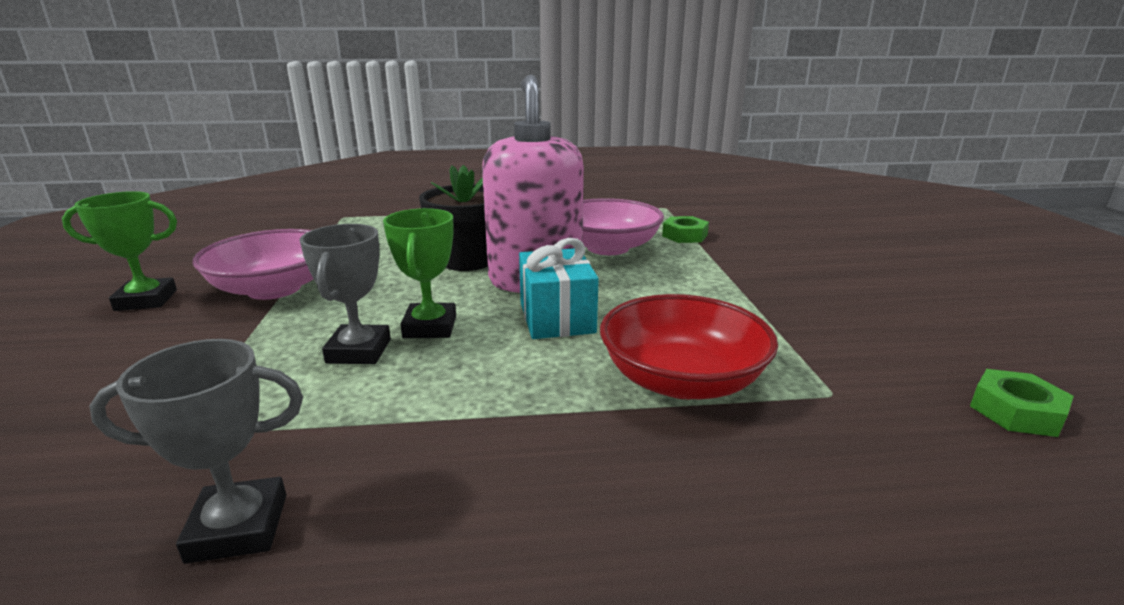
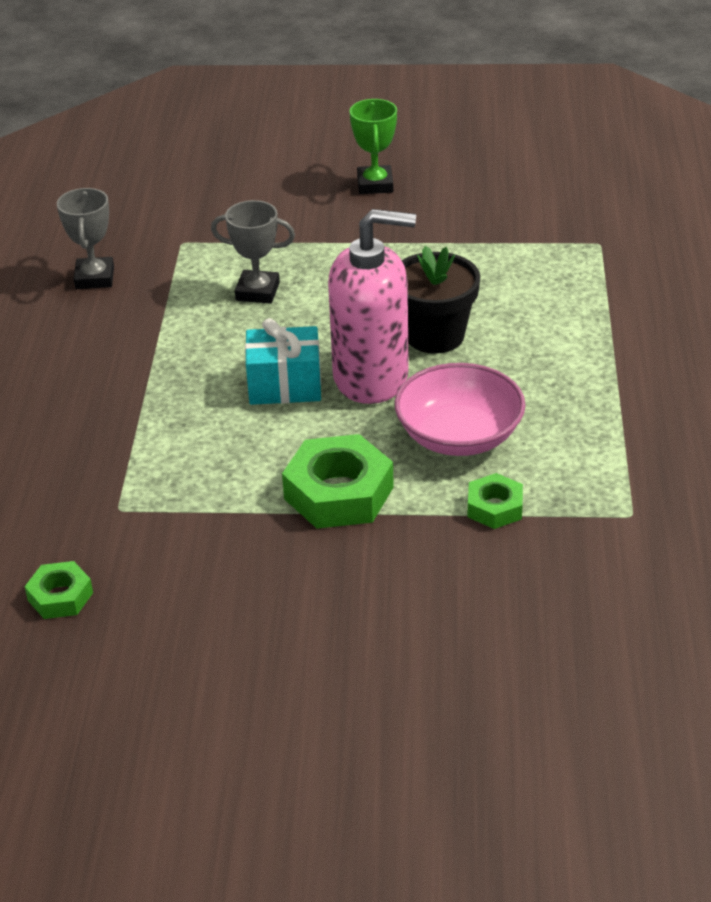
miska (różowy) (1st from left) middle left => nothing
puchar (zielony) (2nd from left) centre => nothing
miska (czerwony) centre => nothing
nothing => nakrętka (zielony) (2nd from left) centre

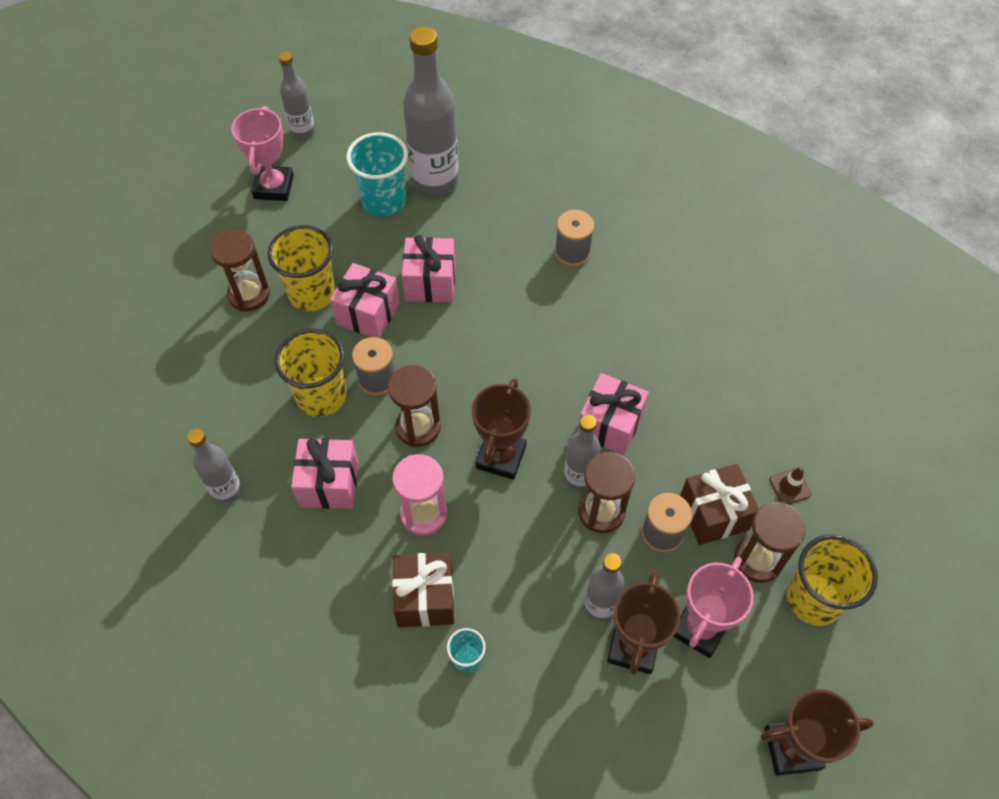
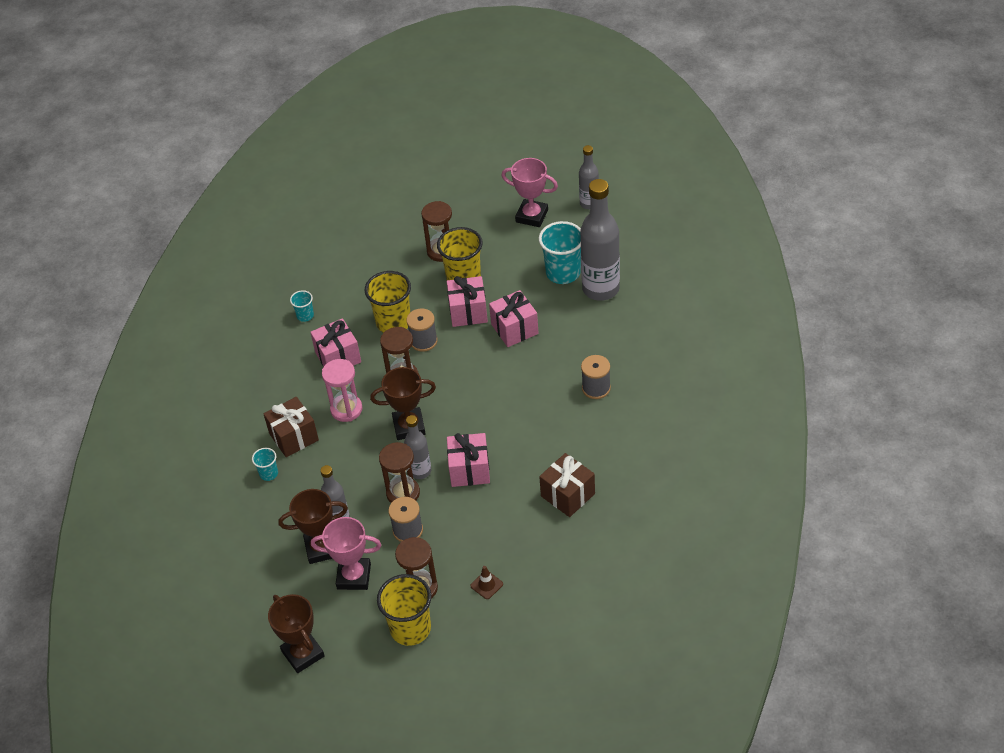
butelka (szary) (1st from left) middle left => szklanka (turkusowy) (2nd from left) middle left
puchar (różowy) (1st from left in the first image) top left => puchar (różowy) (2nd from left) top centre, 45 degrees clockwise
prezent (brązowy) (2nd from left) middle right => prezent (brązowy) (2nd from left) centre, move

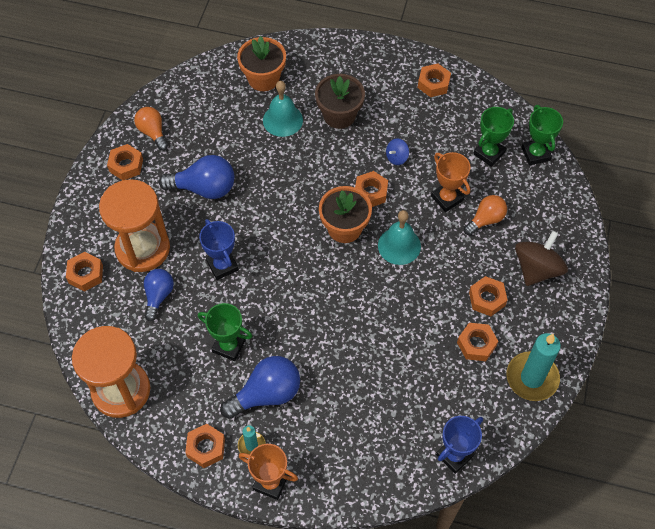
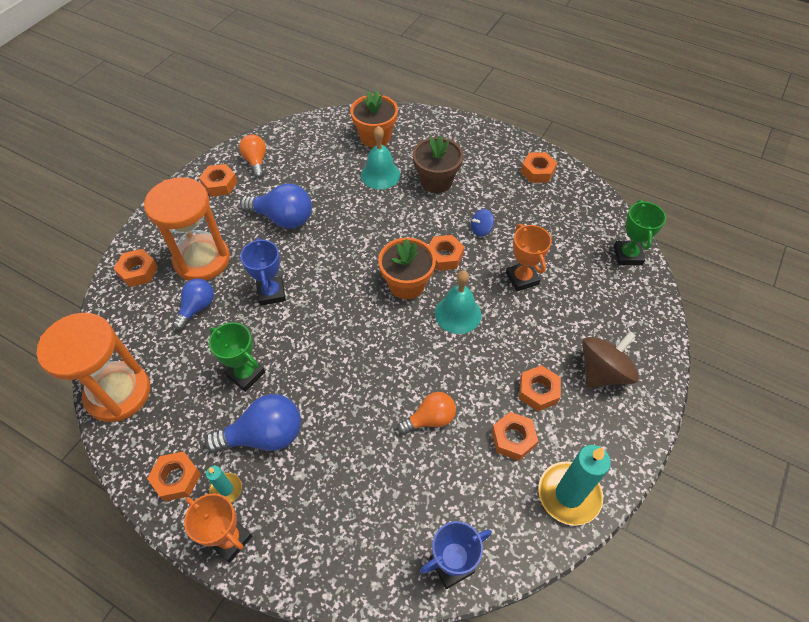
żarówka (pomarańczowy) (2nd from left) middle right => żarówka (pomarańczowy) (2nd from left) centre, move
puchar (zielony) (2nd from left) top right => nothing

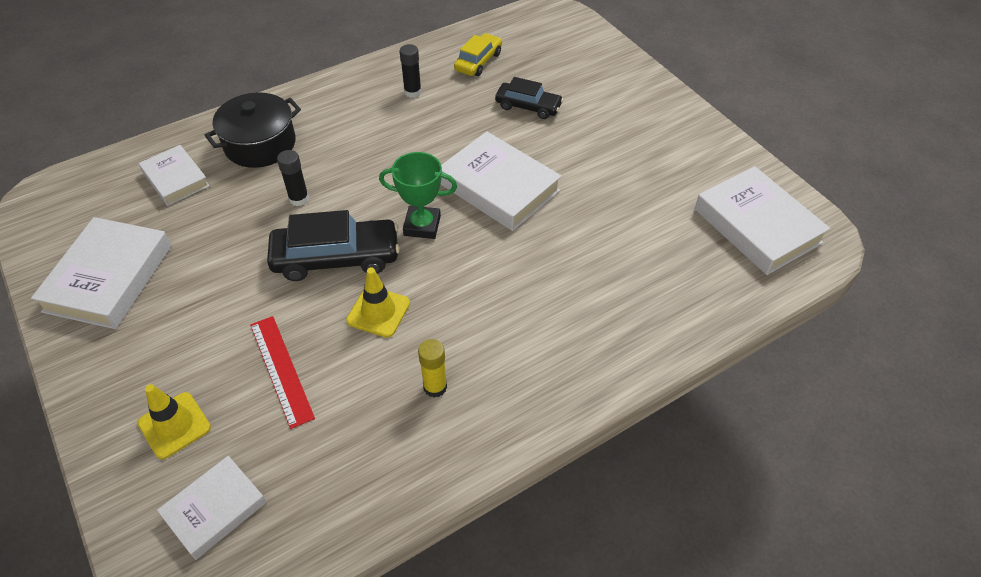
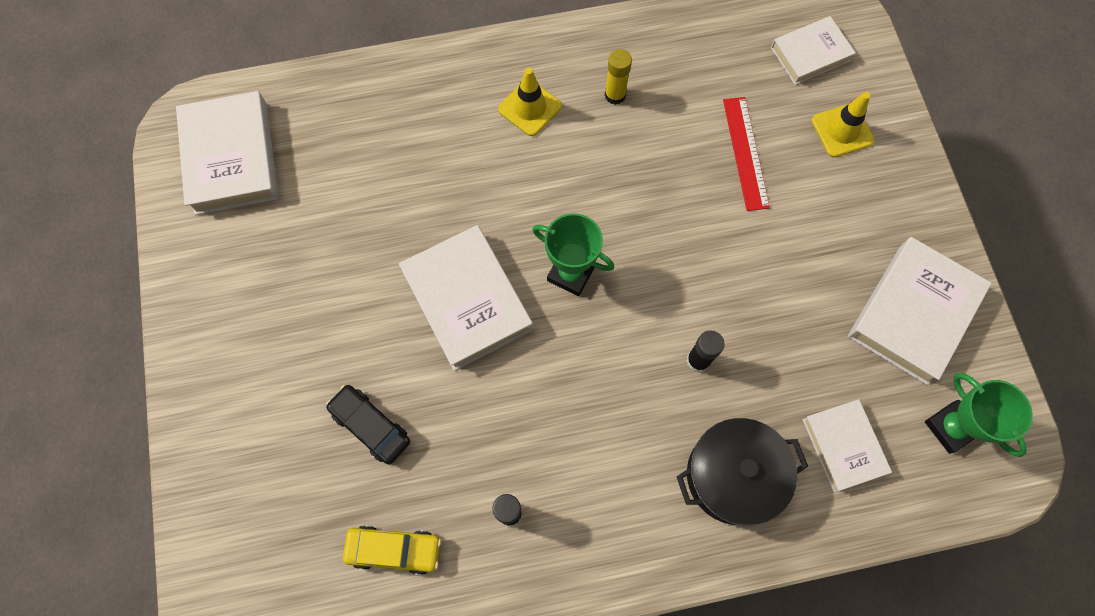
samochód (czarny) (1st from left) centre => nothing
pachołek (żółty) (2nd from left in the first image) centre => pachołek (żółty) (1st from left) top centre, move
samochód (żółty) top centre => samochód (żółty) bottom centre, 135 degrees counterclockwise
nothing => puchar (zielony) (2nd from left) bottom right

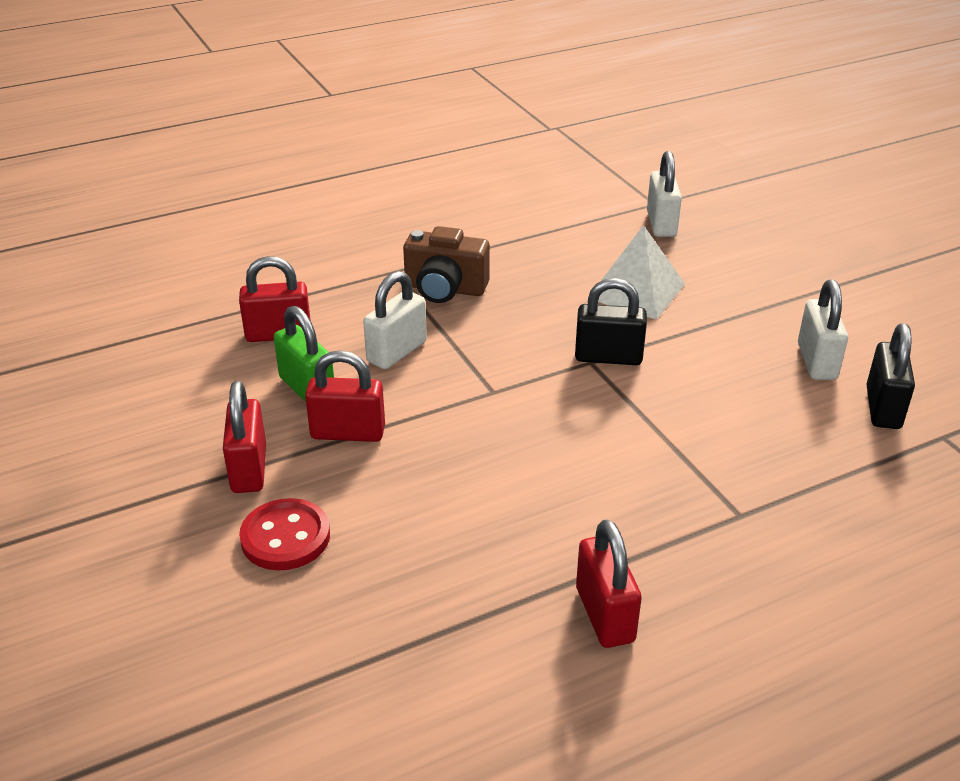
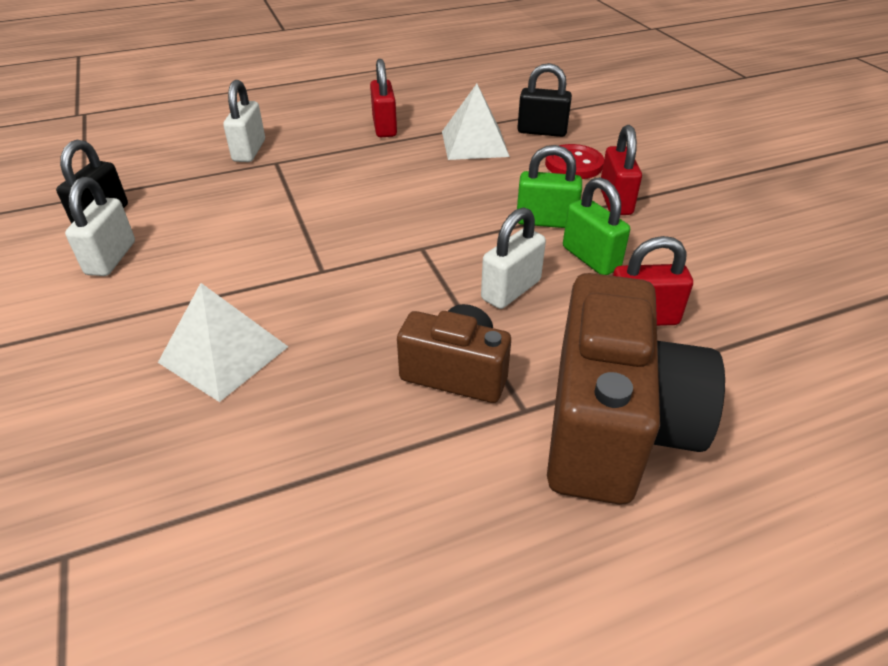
kłódka (czerwony) (3rd from left) centre => kłódka (zielony) (1st from left) top centre
kłódka (czarny) (1st from left in the first image) centre => kłódka (czarny) (2nd from left) top centre, move
kłódka (biały) (2nd from left) top right => kłódka (biały) (2nd from left) top left, move
nothing => piramida (biały) (2nd from left) top centre
nothing => aparat fotograficzny (brązowy) (2nd from left) middle right

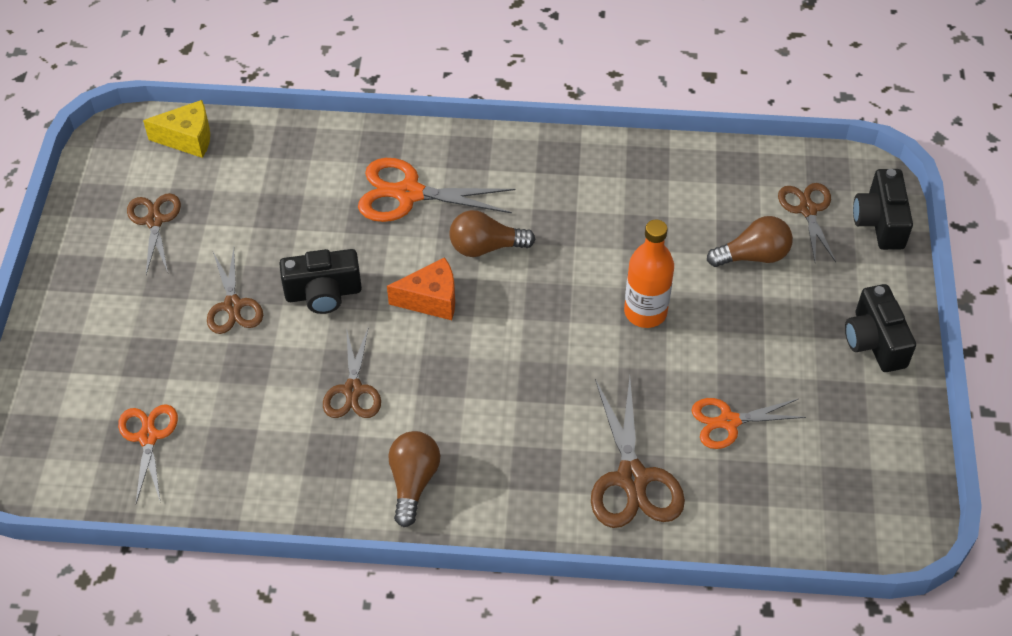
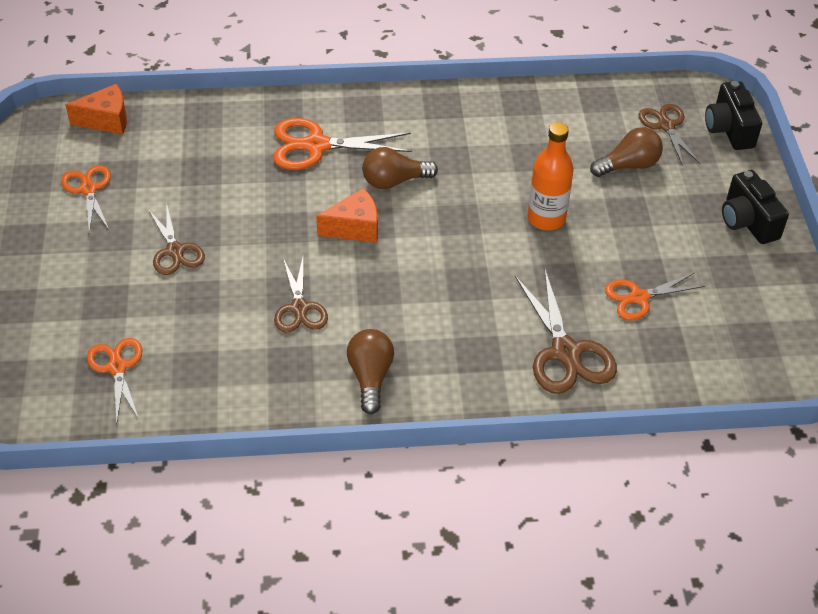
nożyczki (brązowy) (1st from left) middle left => nożyczki (pomarańczowy) (1st from left) top left
ser (żółty) top left => ser (pomarańczowy) (1st from left) top left
aparat fotograficzny (czarny) (1st from left) middle left => nothing

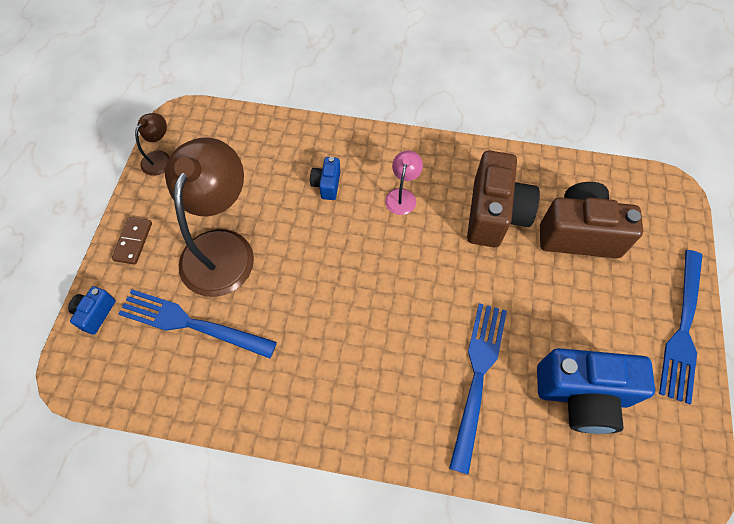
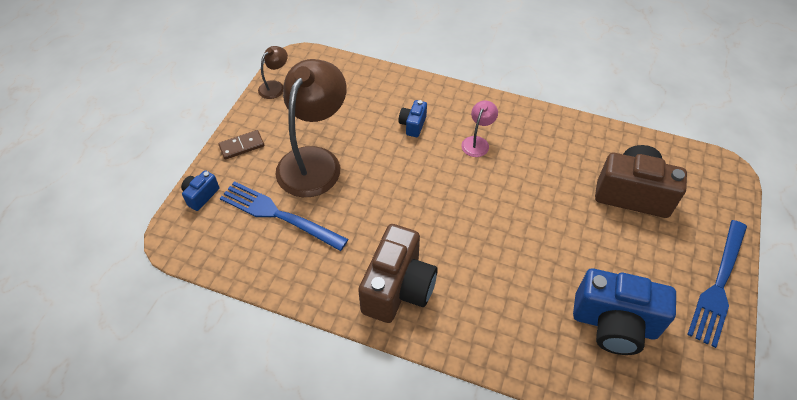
kostka domina (brązowy) middle left, 45 degrees clockwise
widelec (niebieski) (2nd from left) bottom centre => nothing
aparat fotograficzny (brązowy) (1st from left) middle right => aparat fotograficzny (brązowy) (1st from left) bottom centre, move

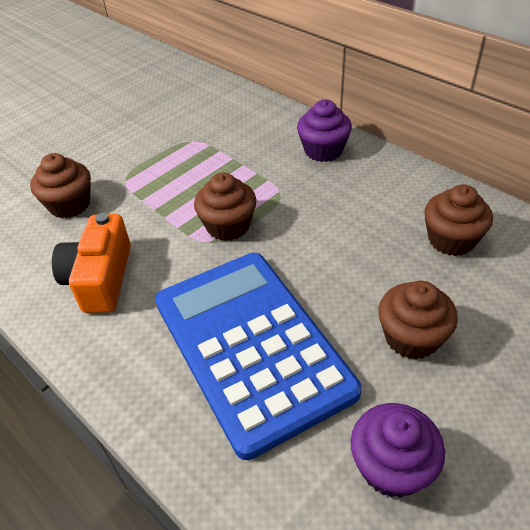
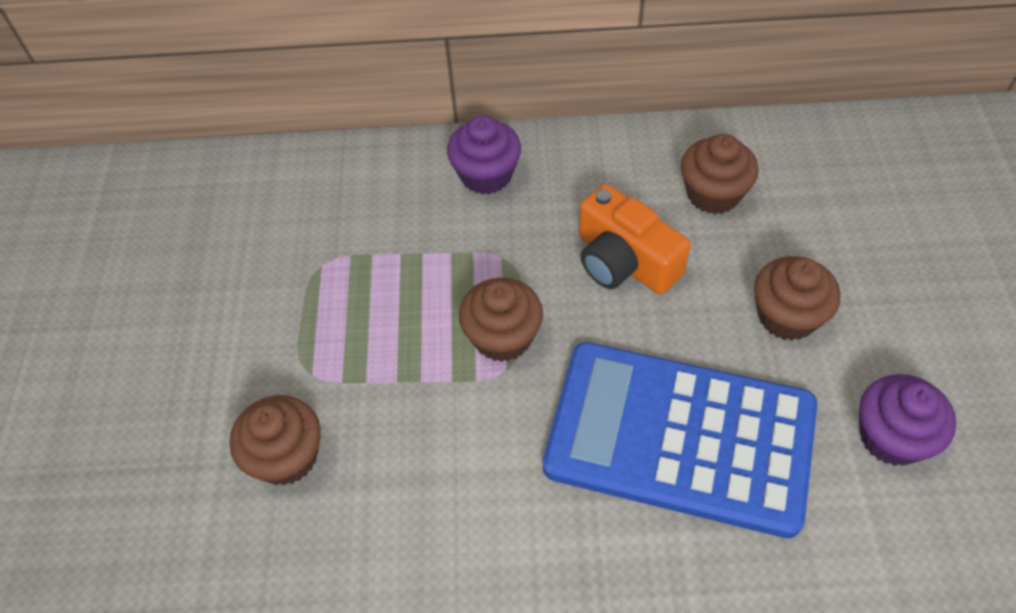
aparat fotograficzny (pomarańczowy) middle left => aparat fotograficzny (pomarańczowy) centre, move

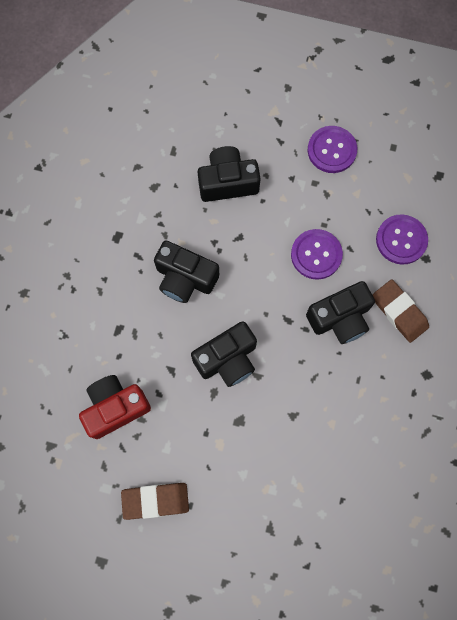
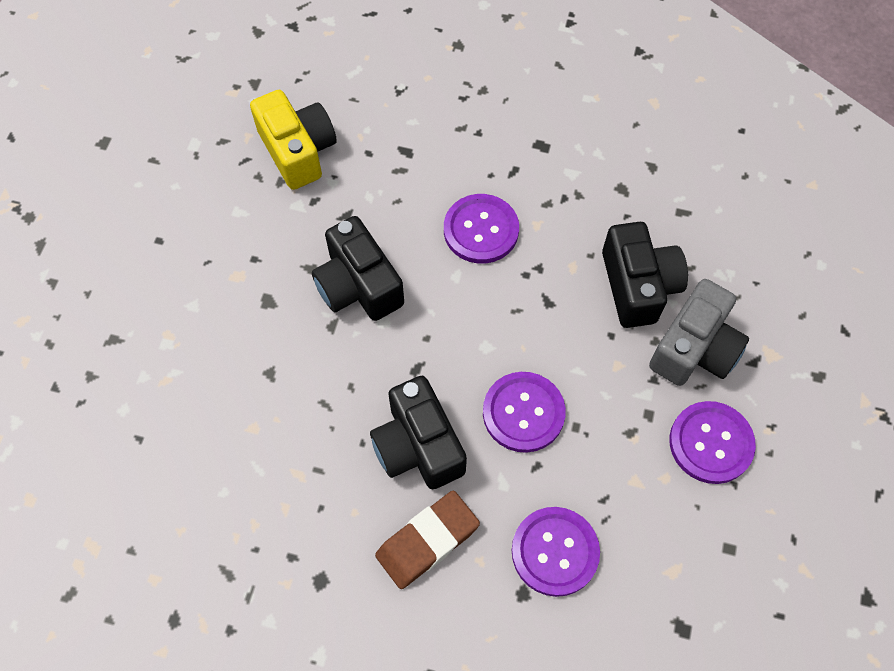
aparat fotograficzny (czerwony) middle left => aparat fotograficzny (żółty) top left
gumka do mazania (brązowy) (1st from left) bottom centre => nothing
aparat fotograficzny (czarny) (1st from left) centre => guzik (fioletowy) (1st from left) centre
nothing => aparat fotograficzny (szary) middle right

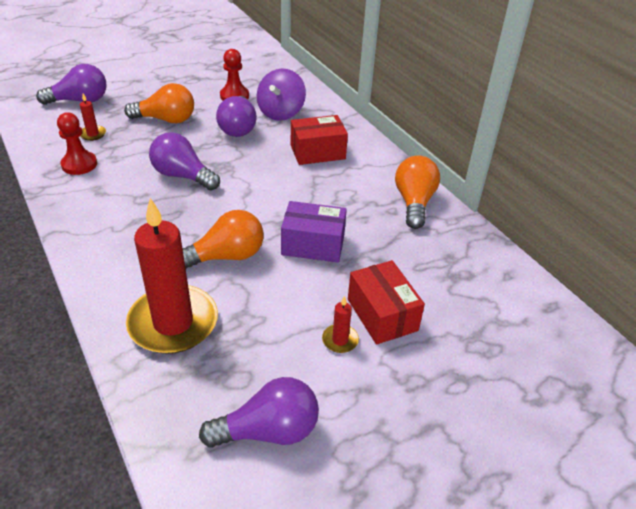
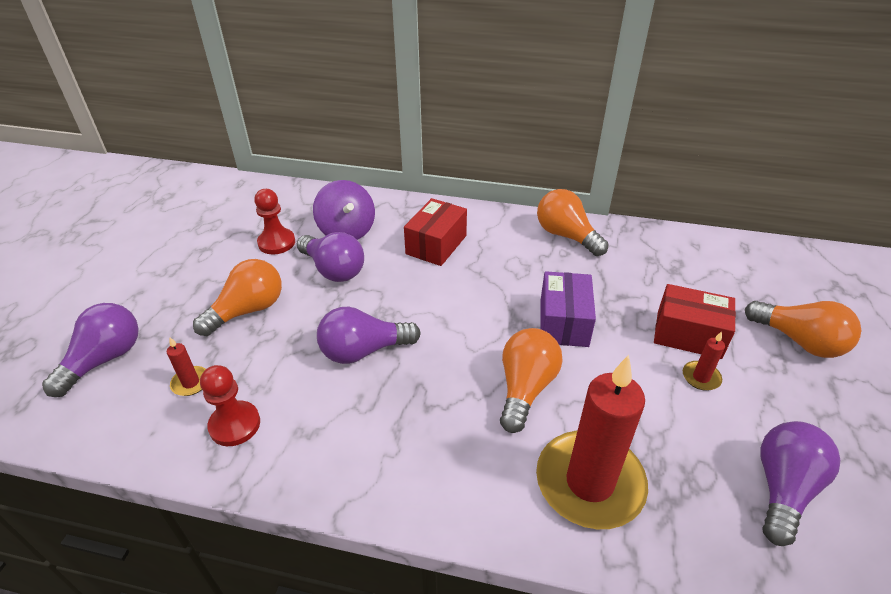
pudełko (fioletowy) centre, 45 degrees counterclockwise
nothing => żarówka (pomarańczowy) (4th from left) middle right

